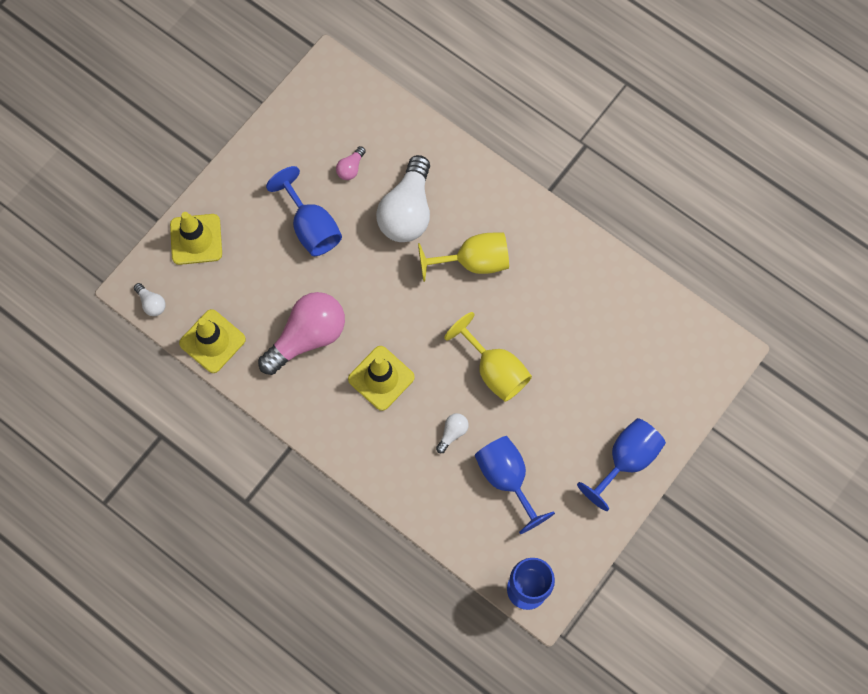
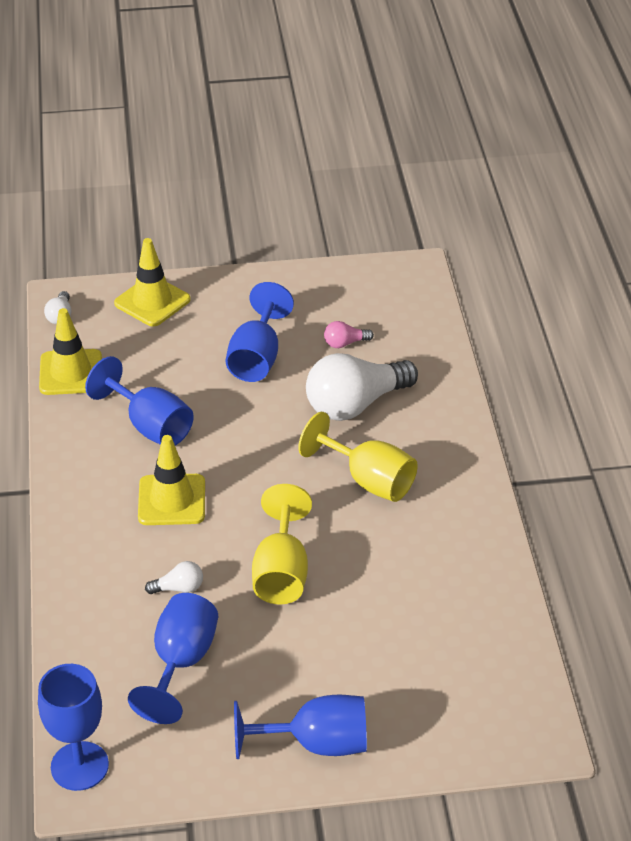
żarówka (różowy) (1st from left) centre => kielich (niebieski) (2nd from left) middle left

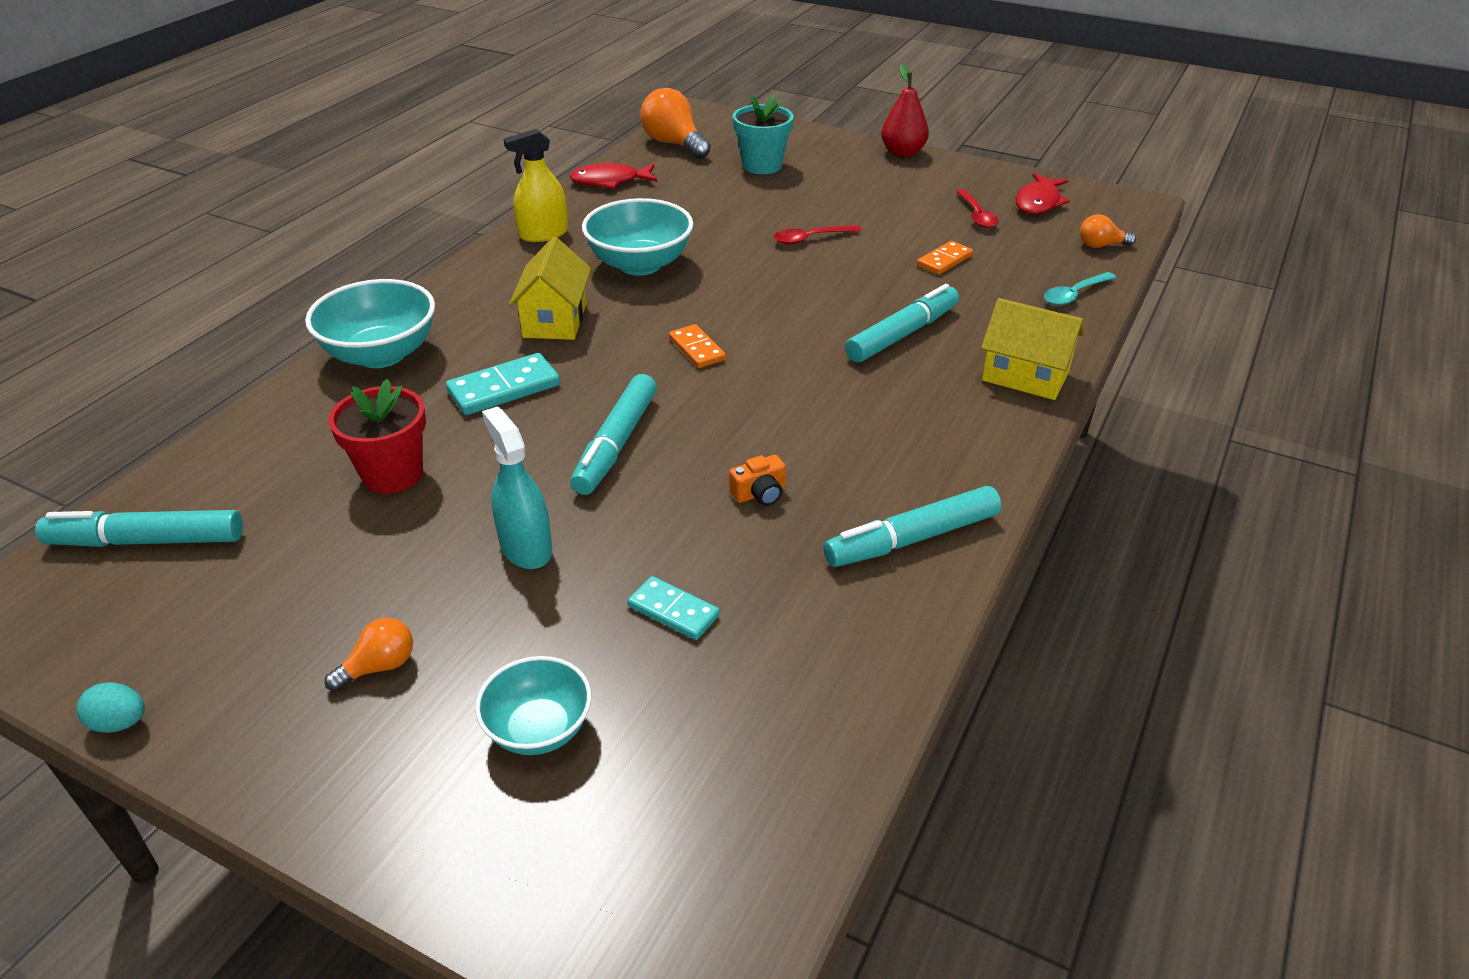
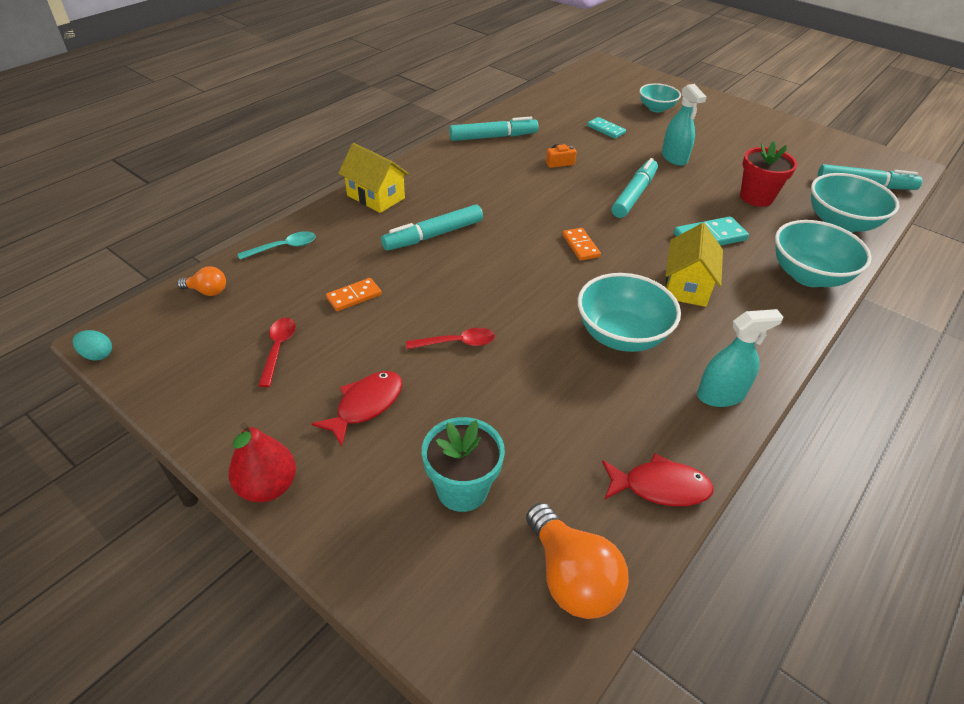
jajko (turkusowy) bottom left => jajko (turkusowy) middle left, move
żarówka (pomarańczowy) (1st from left) bottom left => nothing
spryskiwacz (żółty) top centre => spryskiwacz (turkusowy) (2nd from left) middle right
ryba (czerwony) (2nd from left in the first image) top right => ryba (czerwony) (1st from left) centre, move
nothing => miska (turkusowy) (4th from left) top right

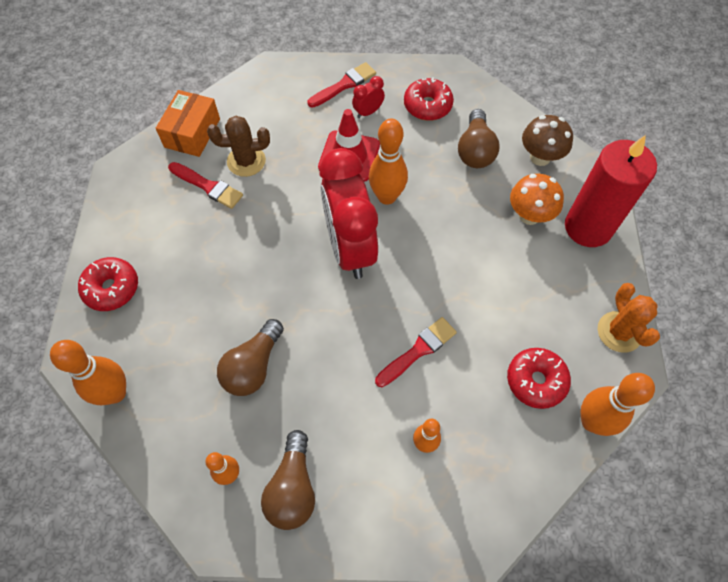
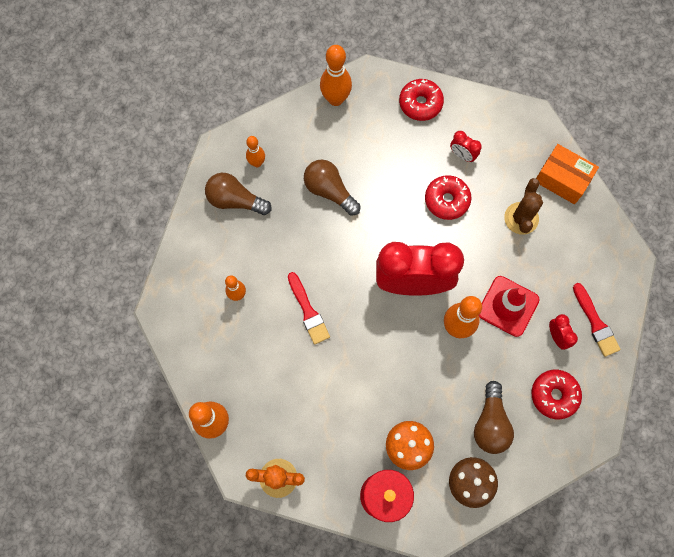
pędzel (czerwony) (1st from left) top left => nothing
żarówka (brązowy) (3rd from left) top centre => żarówka (brązowy) (3rd from left) bottom right, 105 degrees counterclockwise
donut (czerwony) (3rd from left in the first image) middle right => donut (czerwony) (2nd from left) centre, move
nothing => budzik (czerwony) (2nd from left) top right

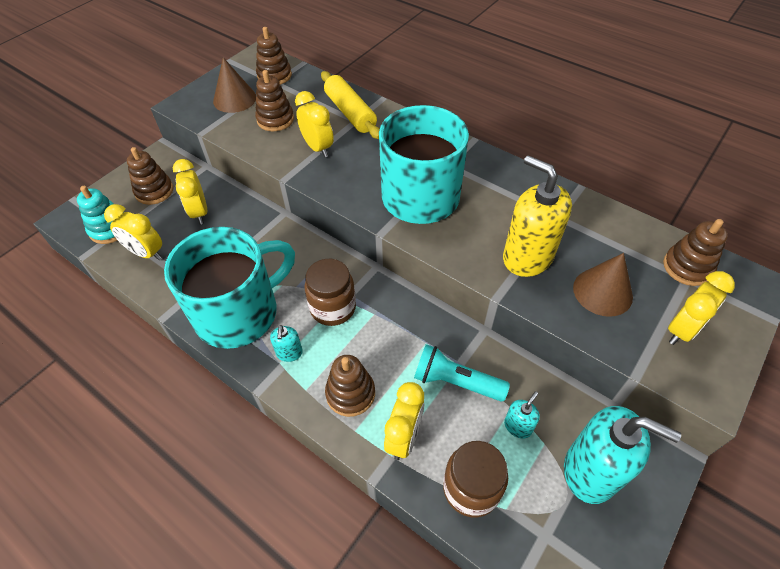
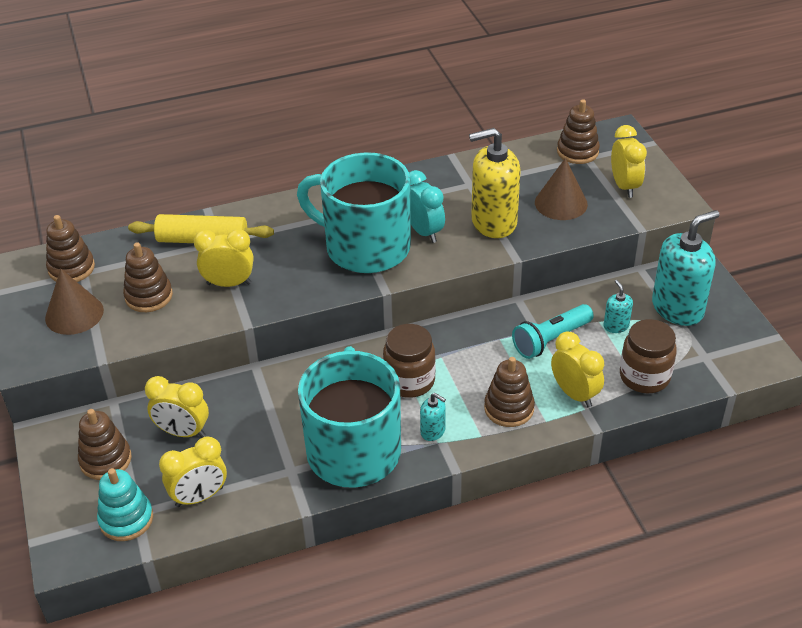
nothing => budzik (turkusowy) top centre

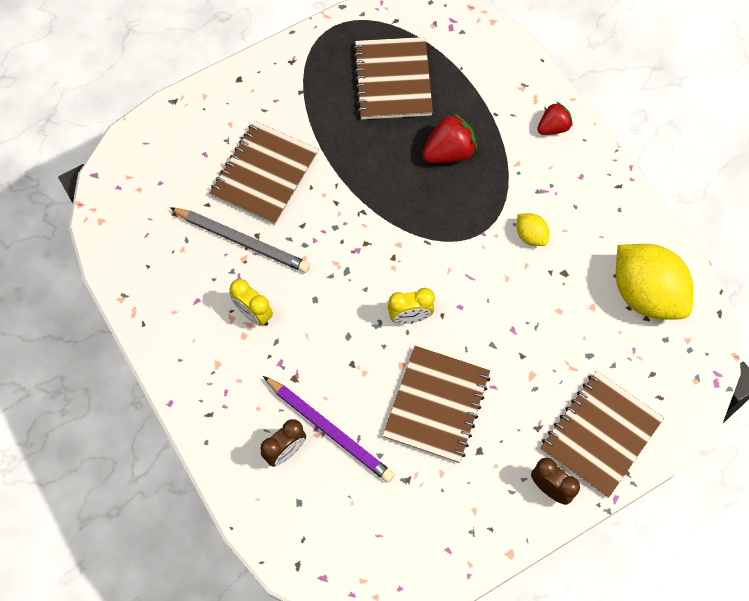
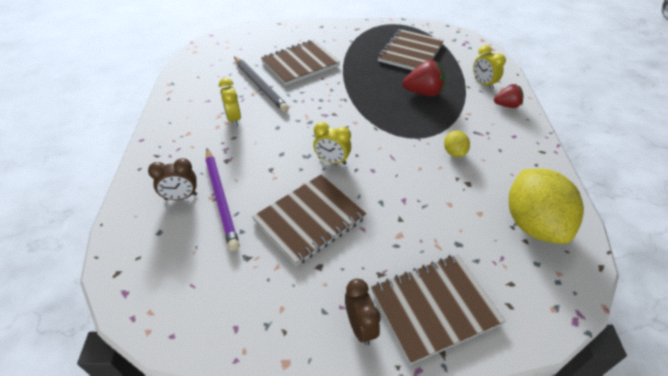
nothing => budzik (żółty) (3rd from left) top right

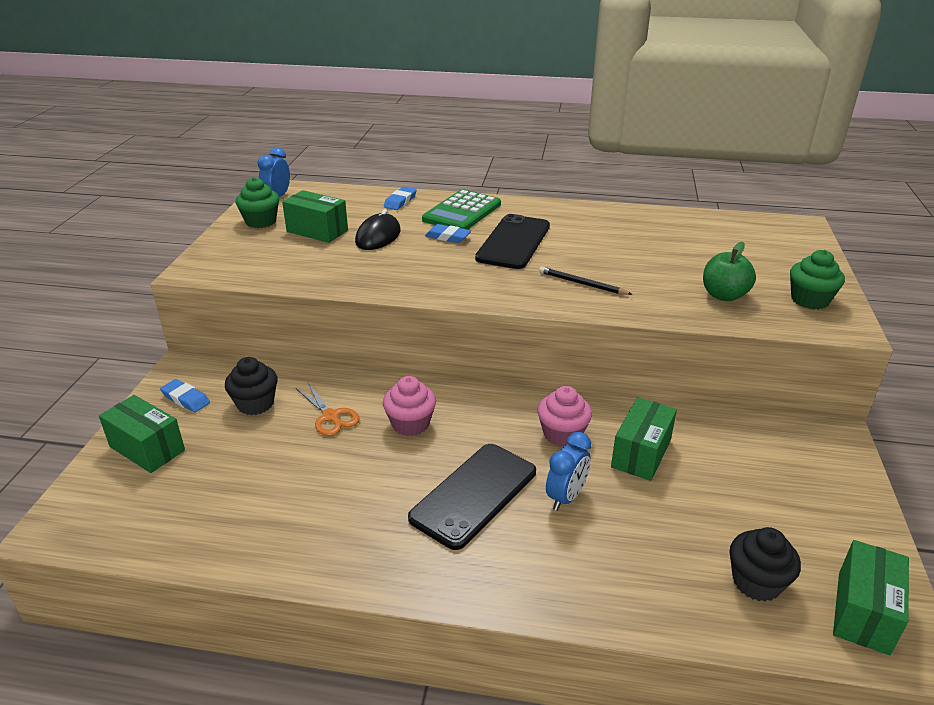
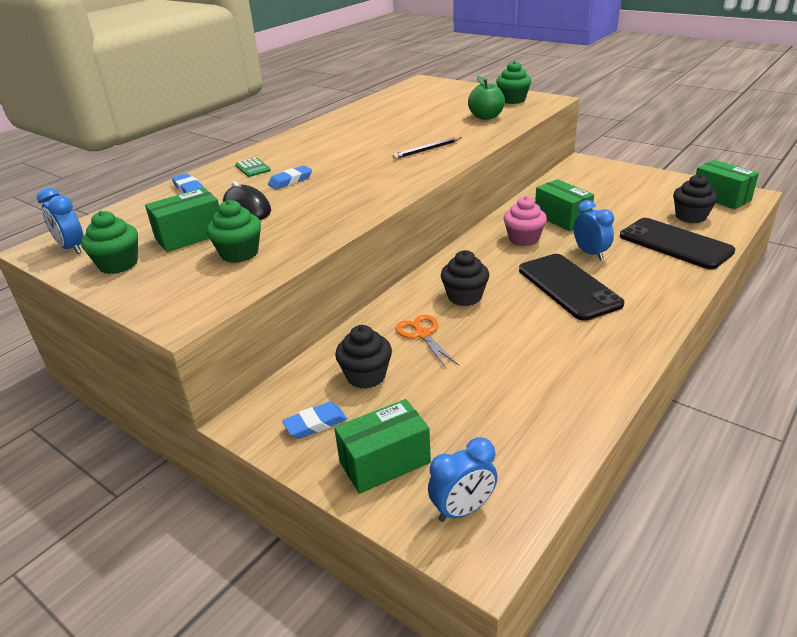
nożyczki (pomarańczowy) centre, 105 degrees counterclockwise
muffinka (różowy) (1st from left) centre => muffinka (czarny) (2nd from left) centre
kalkulator (zielony) top centre => kalkulator (zielony) top left, x0.49
telefon (czarny) (2nd from left) centre => telefon (czarny) (2nd from left) middle right, move
nothing => muffinka (zielony) (2nd from left) middle left
nothing => budzik (niebieski) (2nd from left) bottom centre

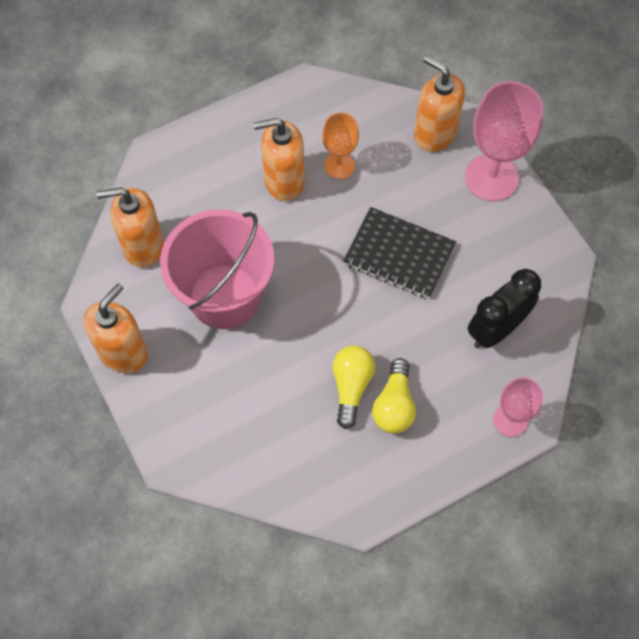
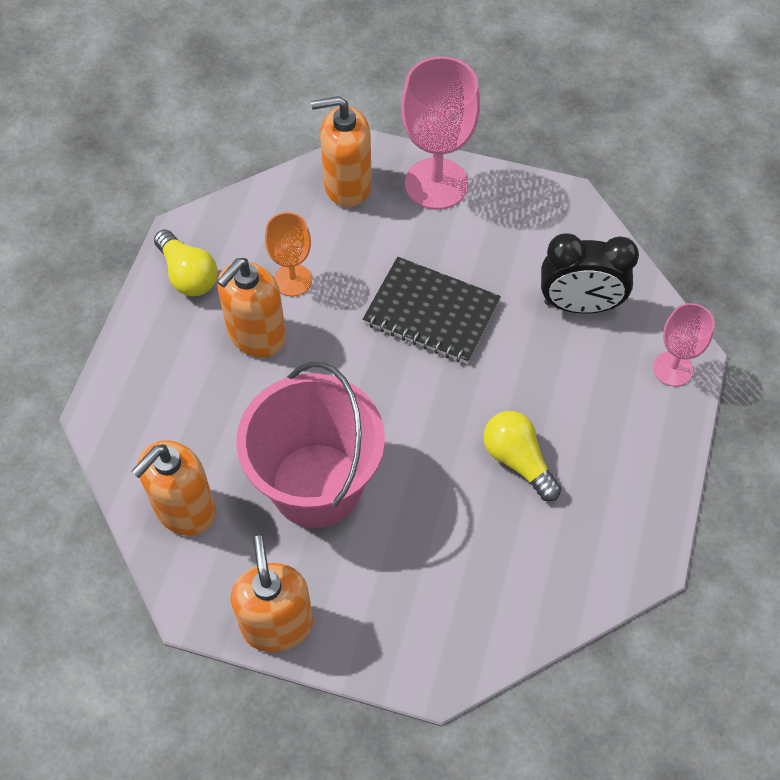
zeszyt (czarny) centre, 45 degrees clockwise
żarówka (żółty) (2nd from left in the first image) centre => żarówka (żółty) (1st from left) middle left, move
budzik (czarny) middle right, 90 degrees counterclockwise

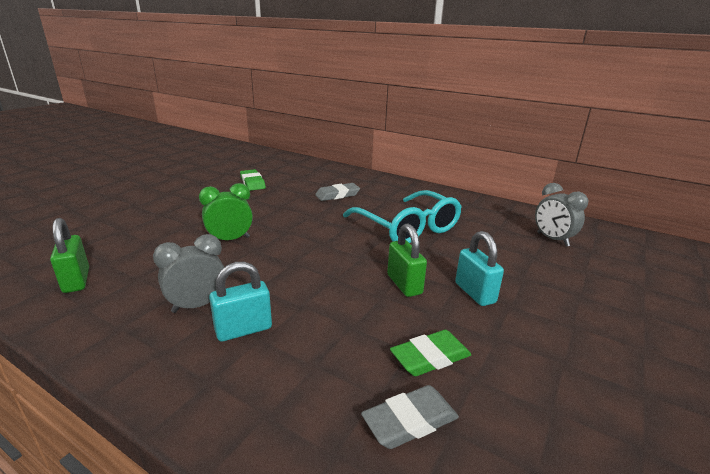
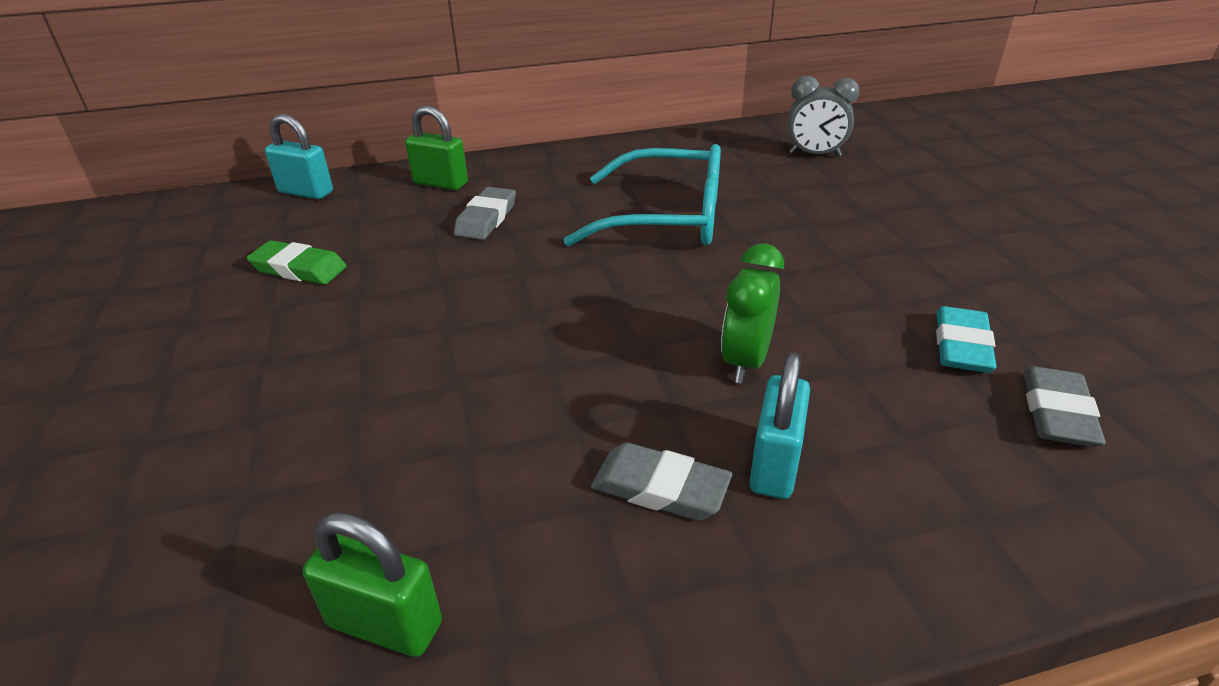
budzik (szary) (1st from left) middle left => gumka do mazania (szary) (2nd from left) bottom centre
budzik (zielony) middle left => budzik (zielony) centre, move
kłódka (zielony) (2nd from left) centre => kłódka (zielony) (2nd from left) top centre, move
gumka do mazania (zielony) (2nd from left) bottom centre => gumka do mazania (turkusowy) middle right
kłódka (turkusowy) (2nd from left in the first image) middle right => kłódka (turkusowy) (1st from left) top left, move

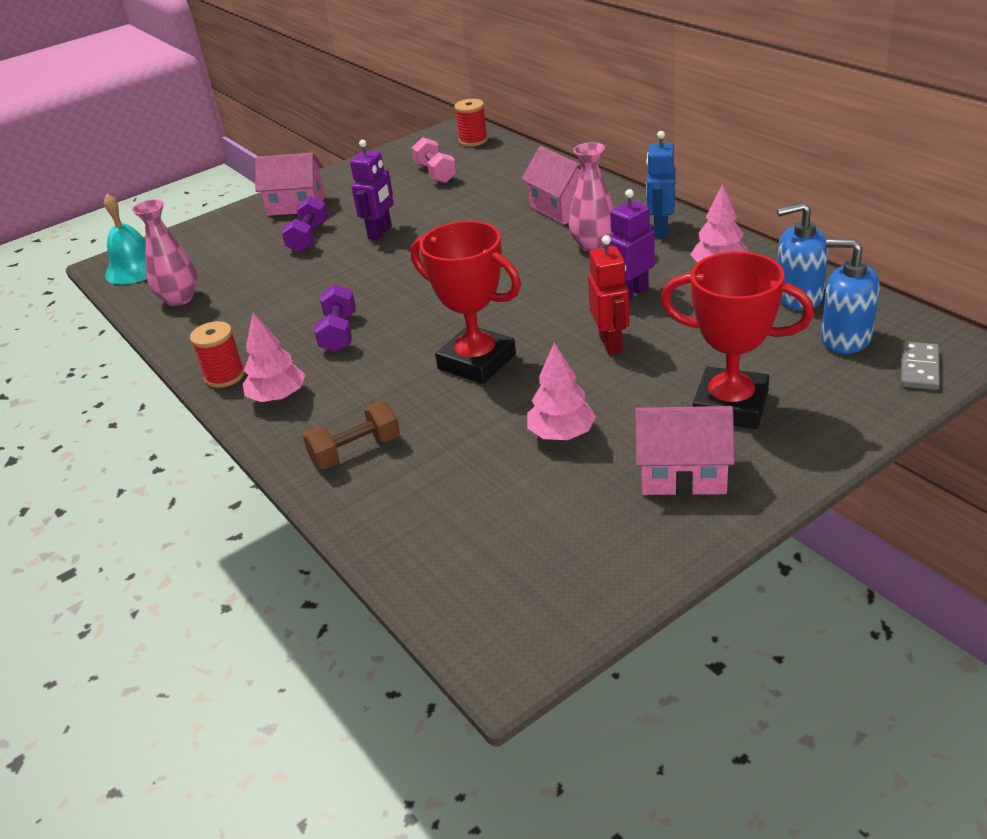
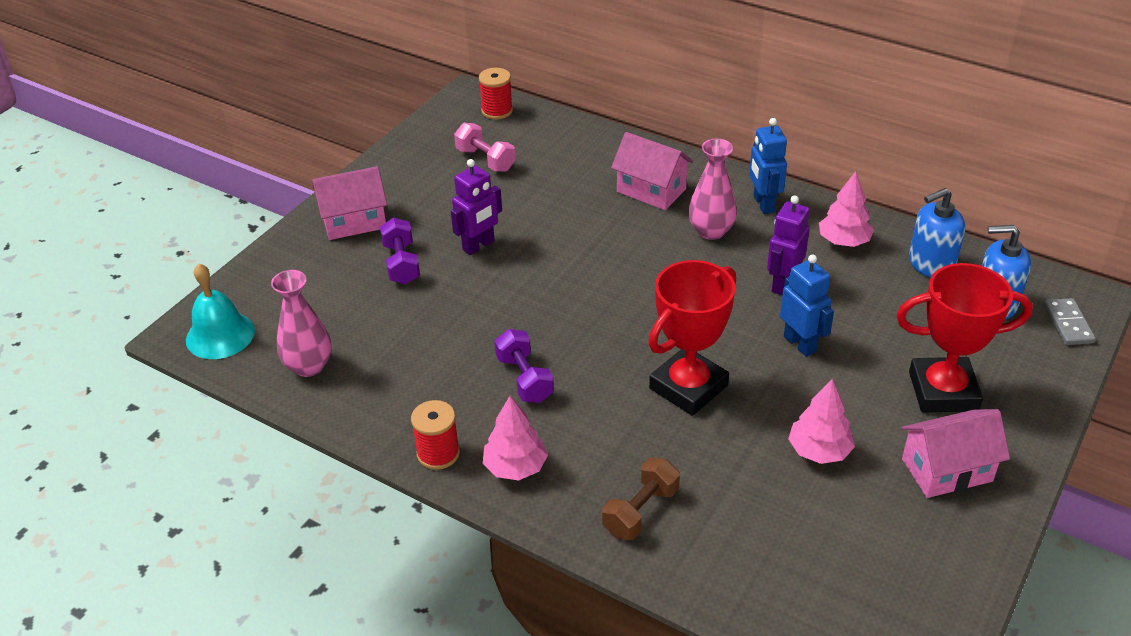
robot (fioletowy) (1st from left) top centre, 45 degrees clockwise
puchar (czerwony) (1st from left) centre, 60 degrees counterclockwise
robot (czerwony) centre => robot (niebieski) (2nd from left) middle right

